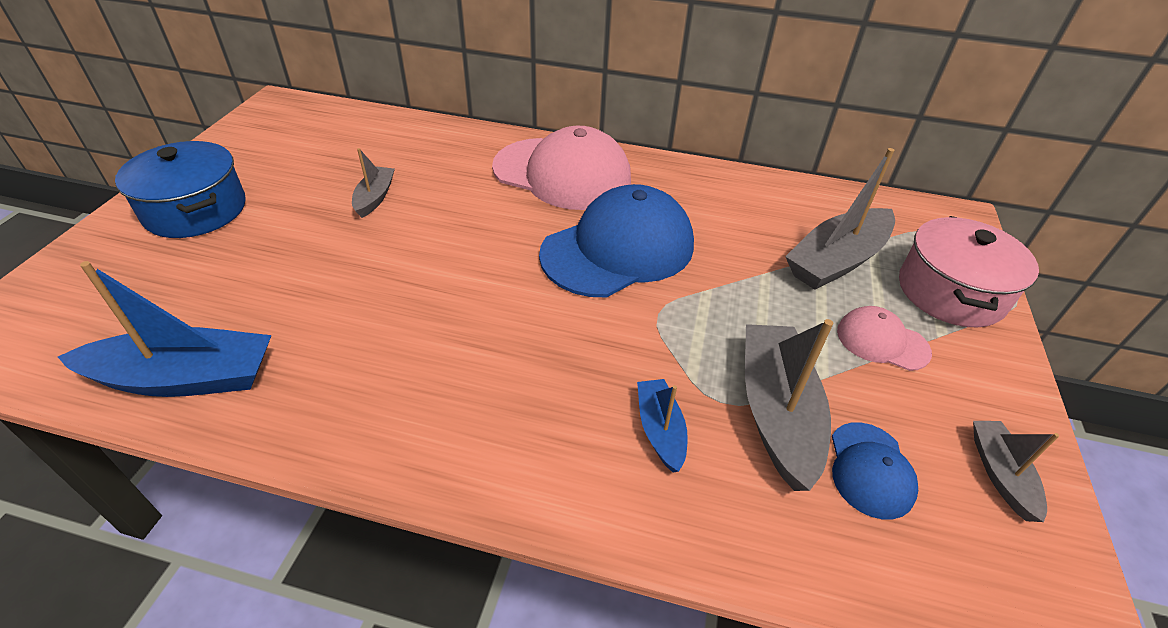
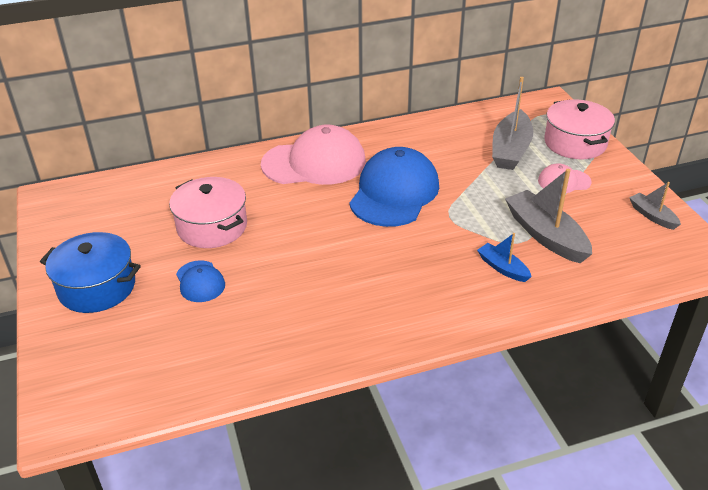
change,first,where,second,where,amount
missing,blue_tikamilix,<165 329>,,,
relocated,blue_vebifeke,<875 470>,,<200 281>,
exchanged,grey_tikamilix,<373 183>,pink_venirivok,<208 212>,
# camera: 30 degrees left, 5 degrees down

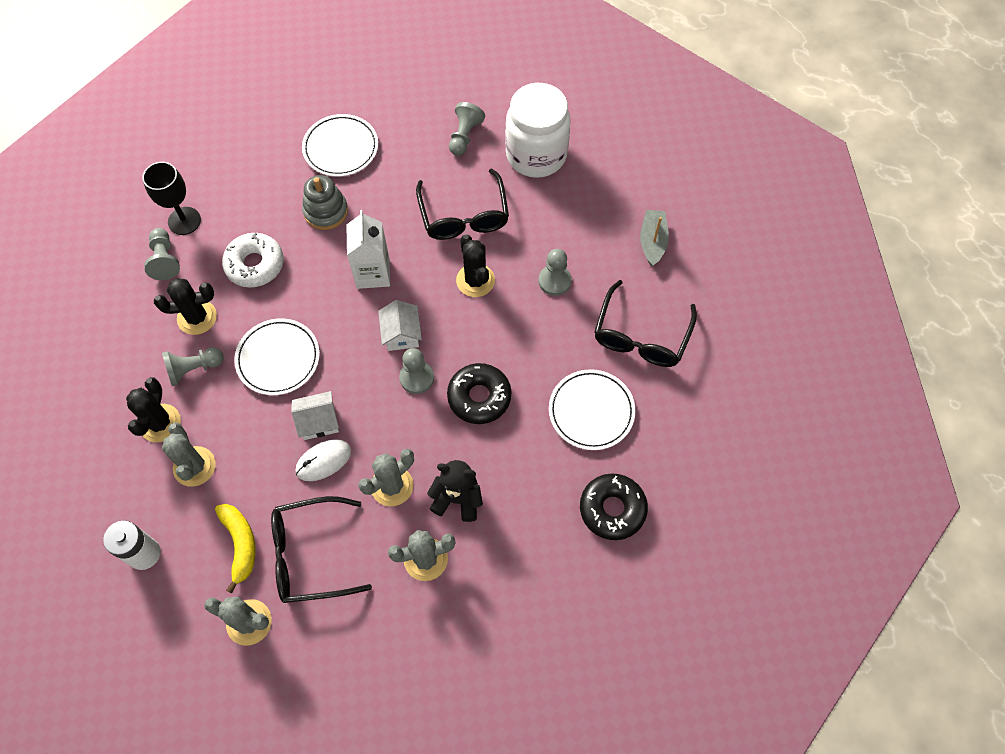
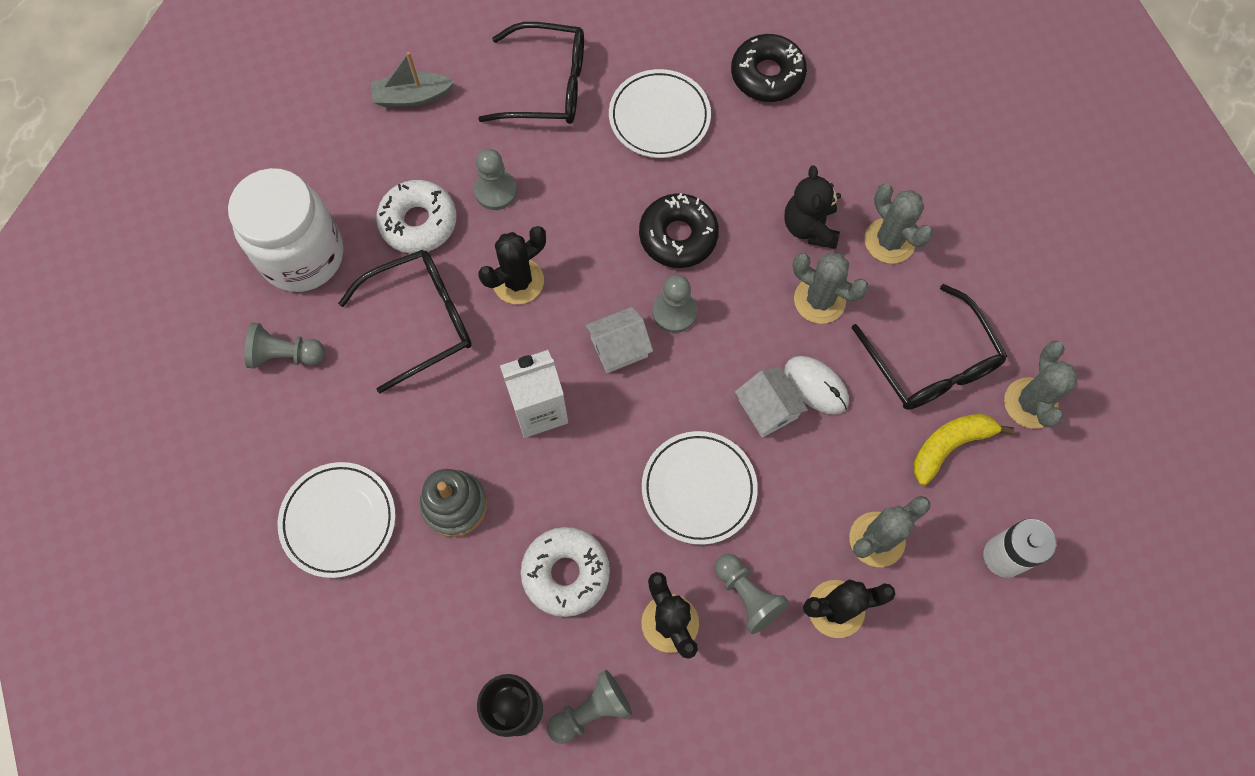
change,first,where,second,where,amount
appeared,,,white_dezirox,<416 217>,
# camera: 105 degrees left, 5 degrees up

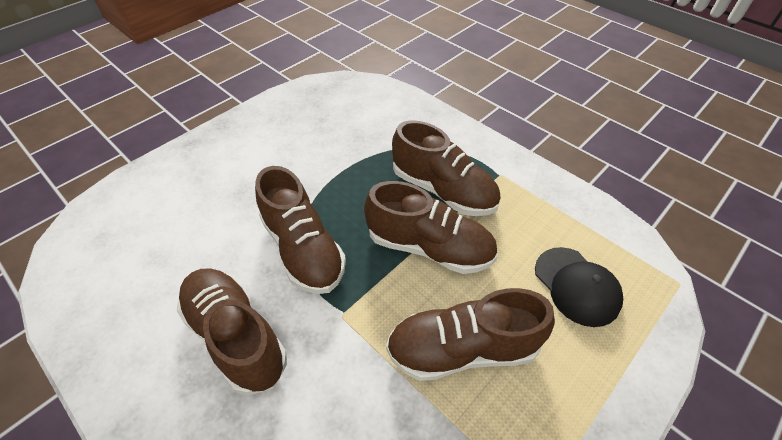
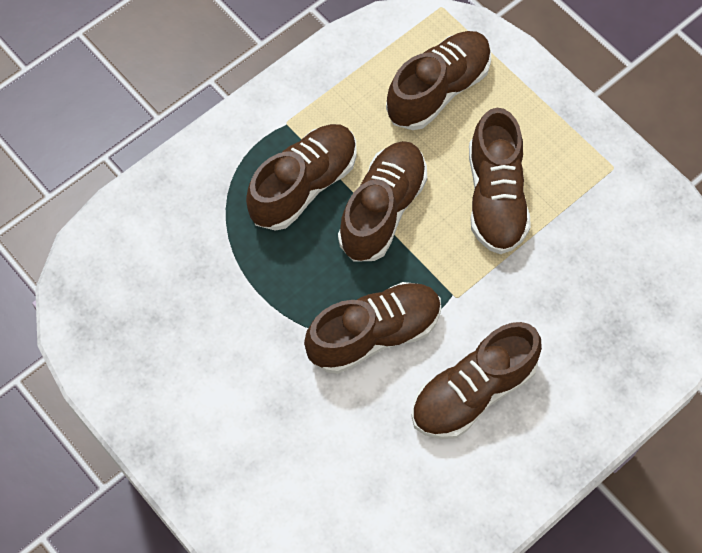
change,first,where,second,where,amount
exchanged,black_vebifeke,<579 287>,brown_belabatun,<438 80>,
# camera: 85 degrees left, 15 degrees up

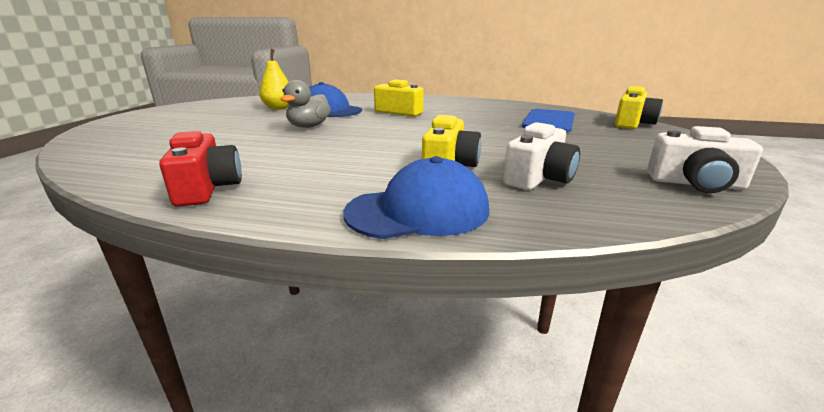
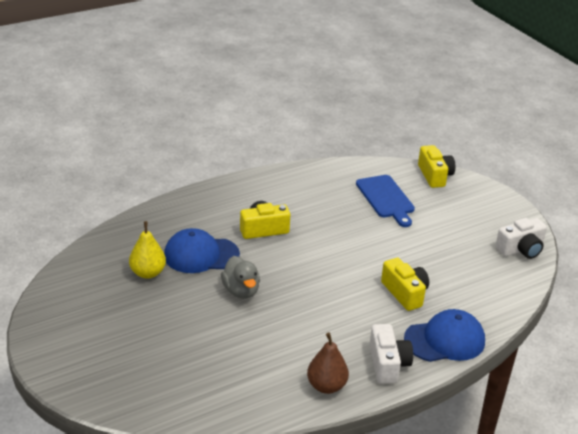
change,first,where,second,where,amount
relocated,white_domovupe,<541 156>,,<391 354>,
exchanged,red_domovupe,<200 169>,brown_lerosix,<328 363>,
spun,blue_vebifeke,<416 197>,,<444 335>,45 degrees clockwise
# camera: 45 degrees left, 10 degrees up

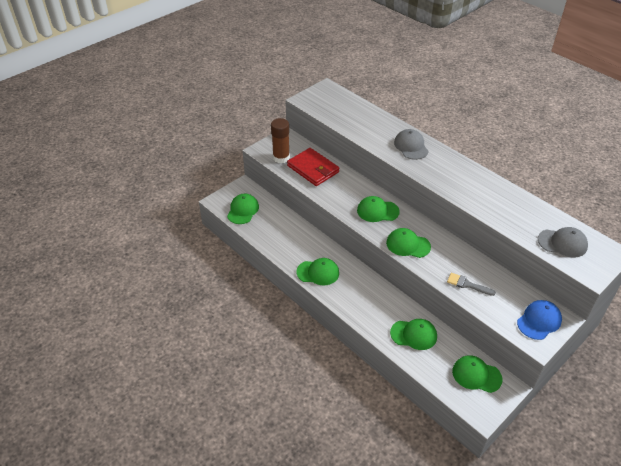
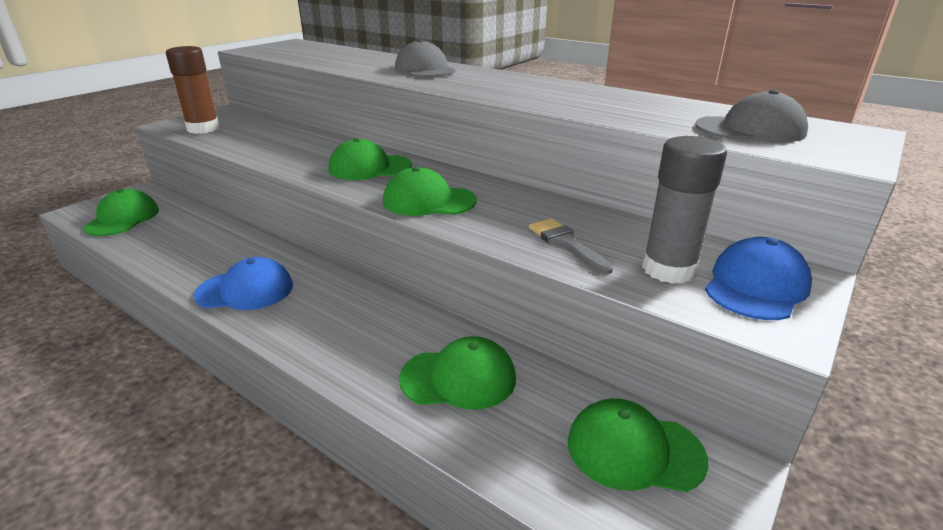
change,first,where,second,where,amount
missing,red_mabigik,<313 167>,,,
appeared,,,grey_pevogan,<684 210>,
colour,green_vebifeke,<317 271>,blue_vebifeke,<243 283>,
spun,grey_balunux,<471 284>,,<571 246>,45 degrees clockwise
# camera: 10 degrees left, 15 degrees down

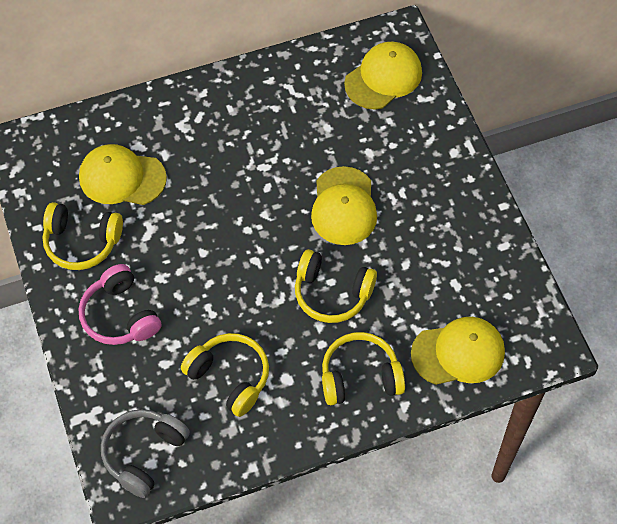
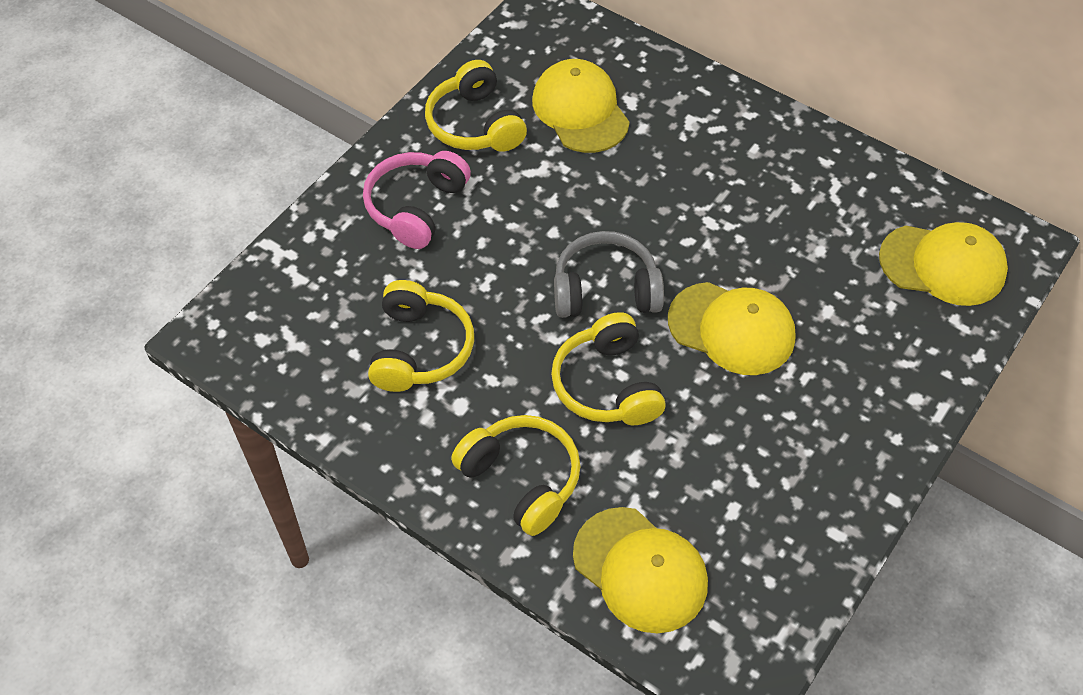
change,first,where,second,where,amount
relocated,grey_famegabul,<145 453>,,<609 274>,
spun,yellow_vebifeke,<344 205>,,<732 328>,120 degrees counterclockwise
# camera: 55 degrees right, 5 degrees down

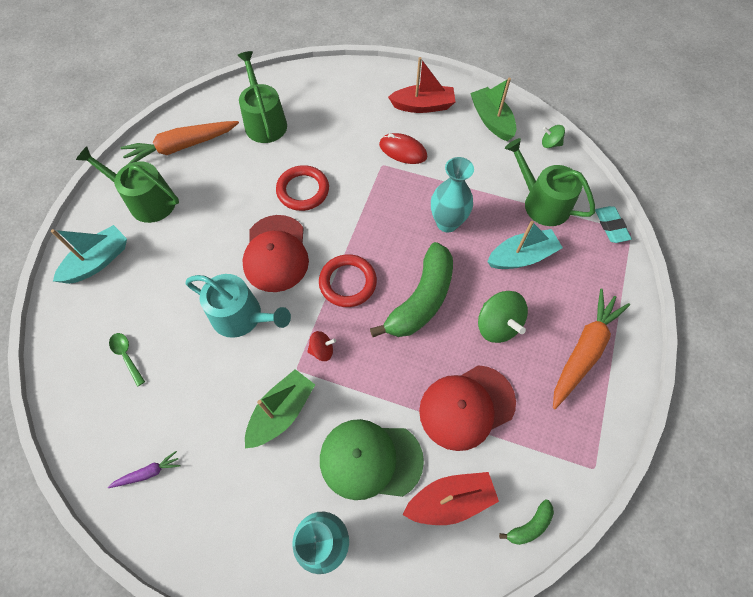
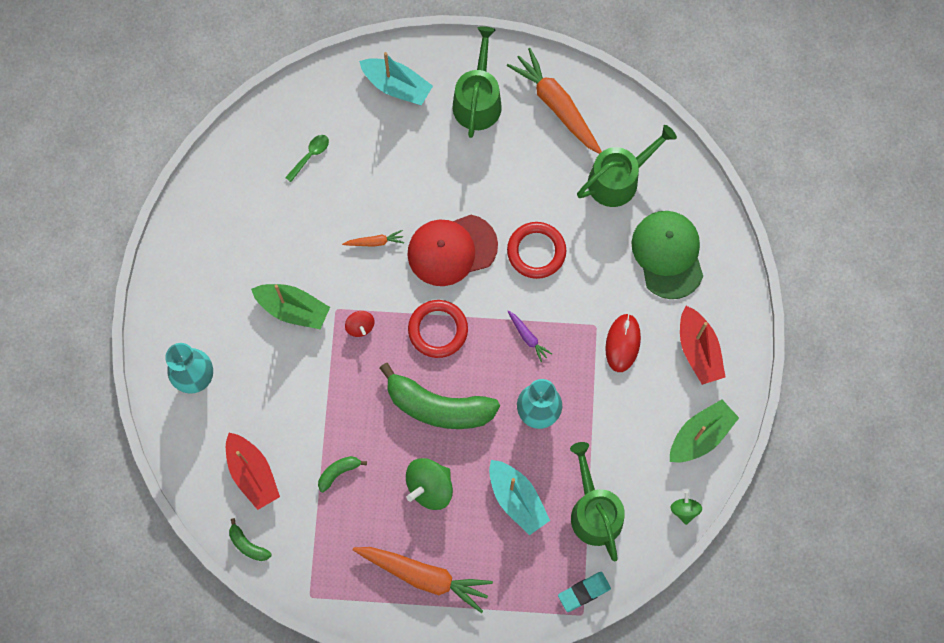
change,first,where,second,where,amount
relocated,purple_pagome,<143 469>,,<529 336>,
relocated,green_vebifeke,<372 459>,,<667 255>,
exchanged,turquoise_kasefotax,<238 306>,orange_pagome,<373 238>,
exchanged,red_vebifeke,<467 408>,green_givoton,<342 474>,
spun,green_kasefotax,<550 182>,,<597 501>,45 degrees counterclockwise
# camera: 75 degrees right, 10 degrees up

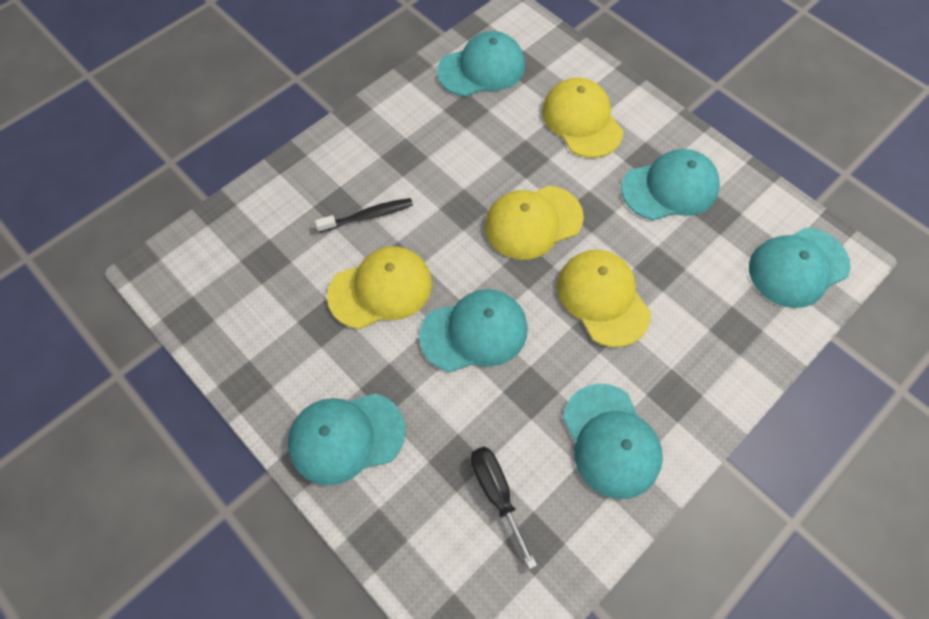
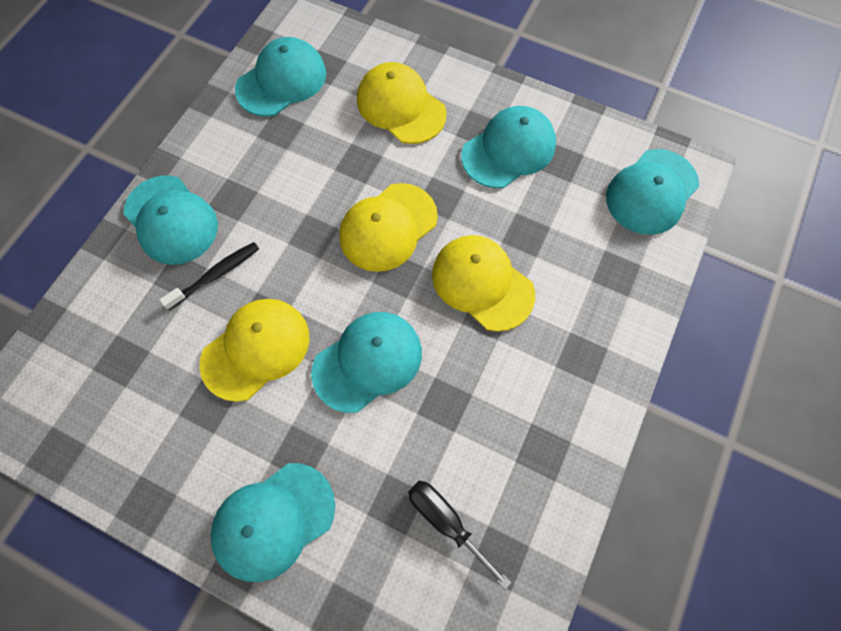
change,first,where,second,where,amount
relocated,turquoise_vebifeke,<613 441>,,<170 220>,
# camera: 20 degrees left, 5 degrees up

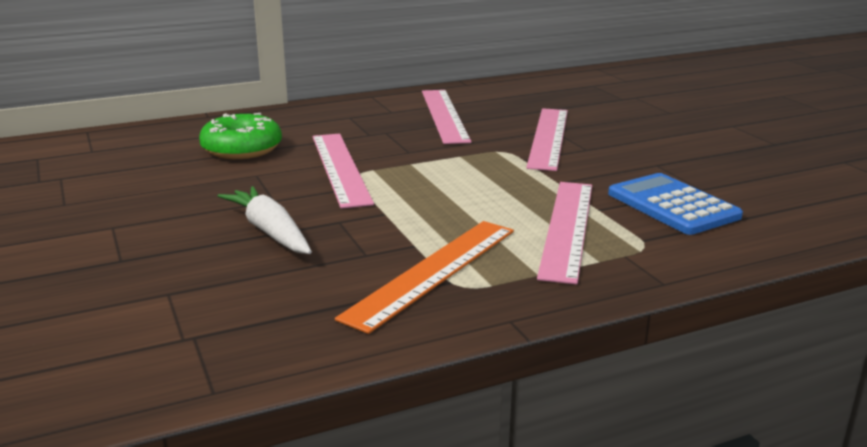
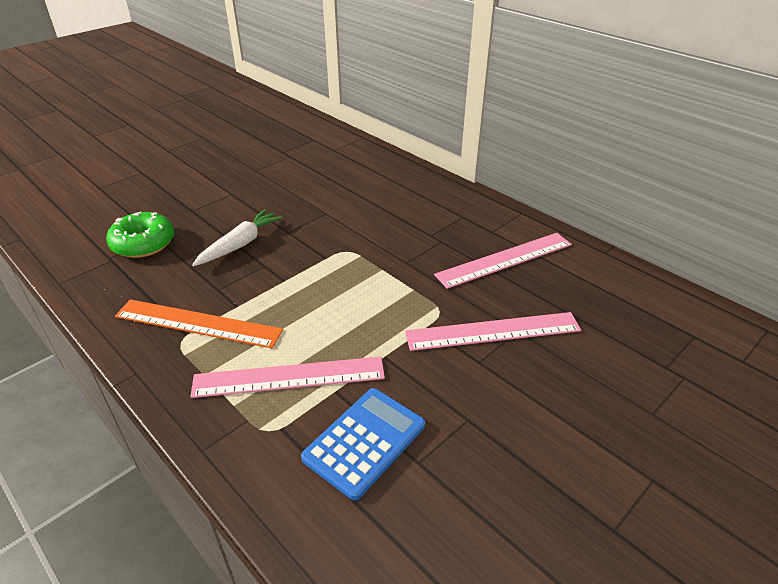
change,first,where,second,where,amount
missing,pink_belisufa,<343 171>,,,
relocated,green_dezirox,<240 136>,,<140 235>,
# camera: 70 degrees right, 15 degrees up

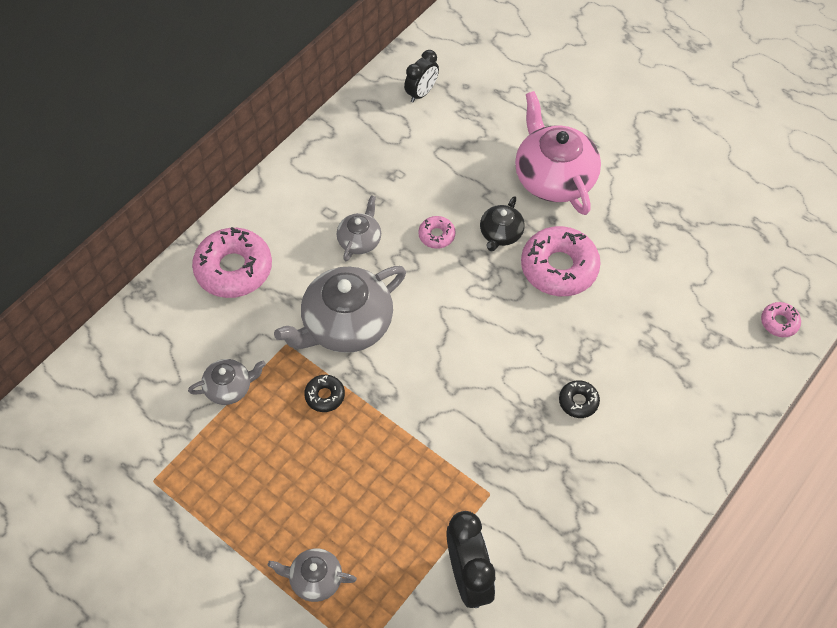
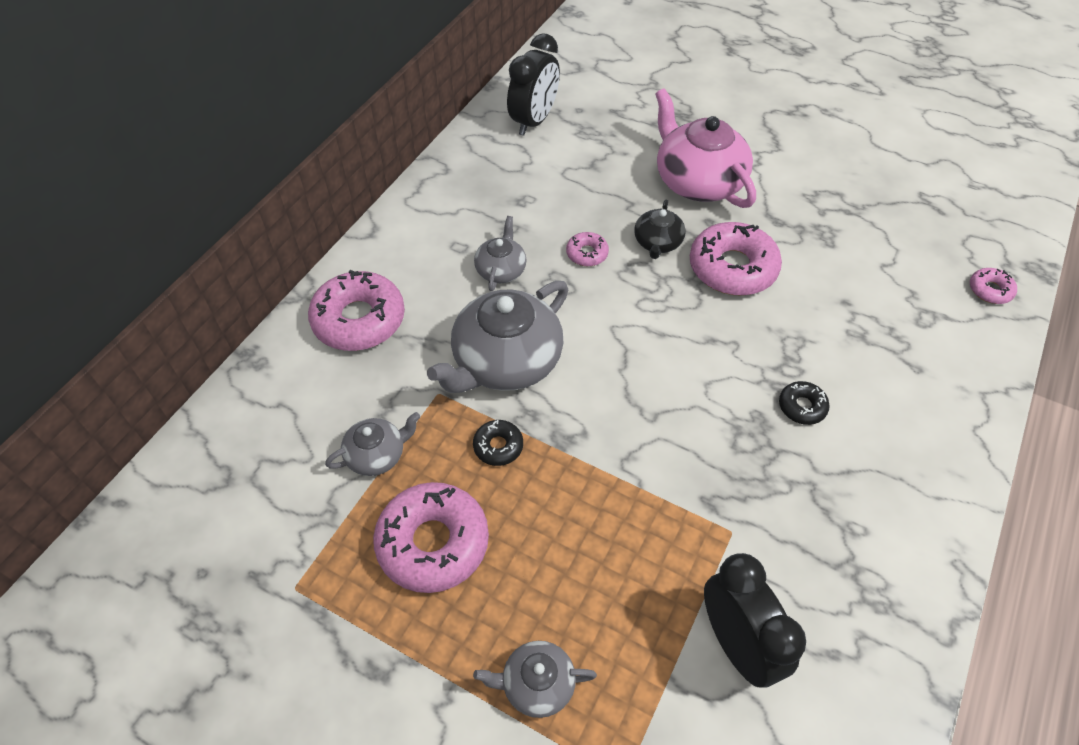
change,first,where,second,where,amount
appeared,,,pink_dezirox,<431 537>,
size,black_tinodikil,<421 76>,,<533 84>,x1.57
# camera: 10 degrees left, 5 degrees down

